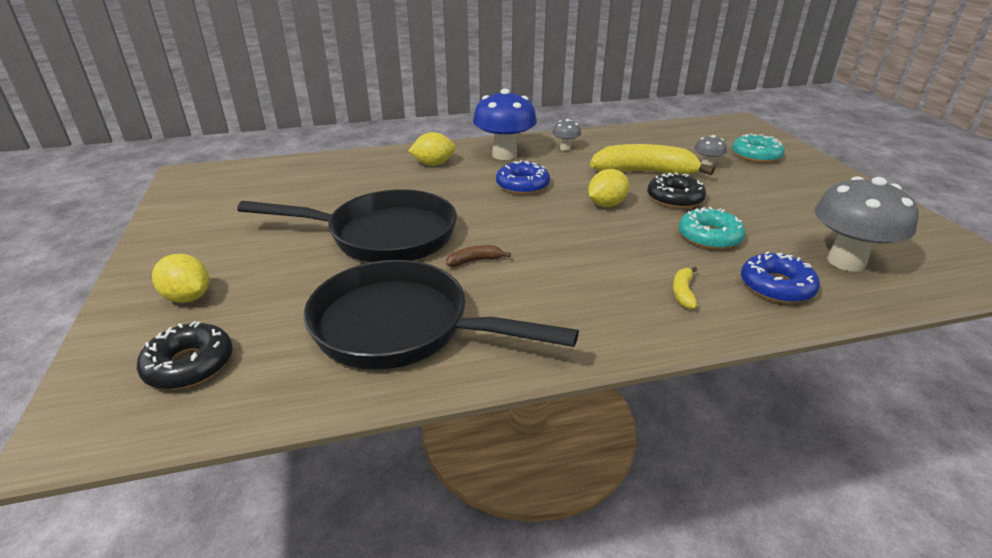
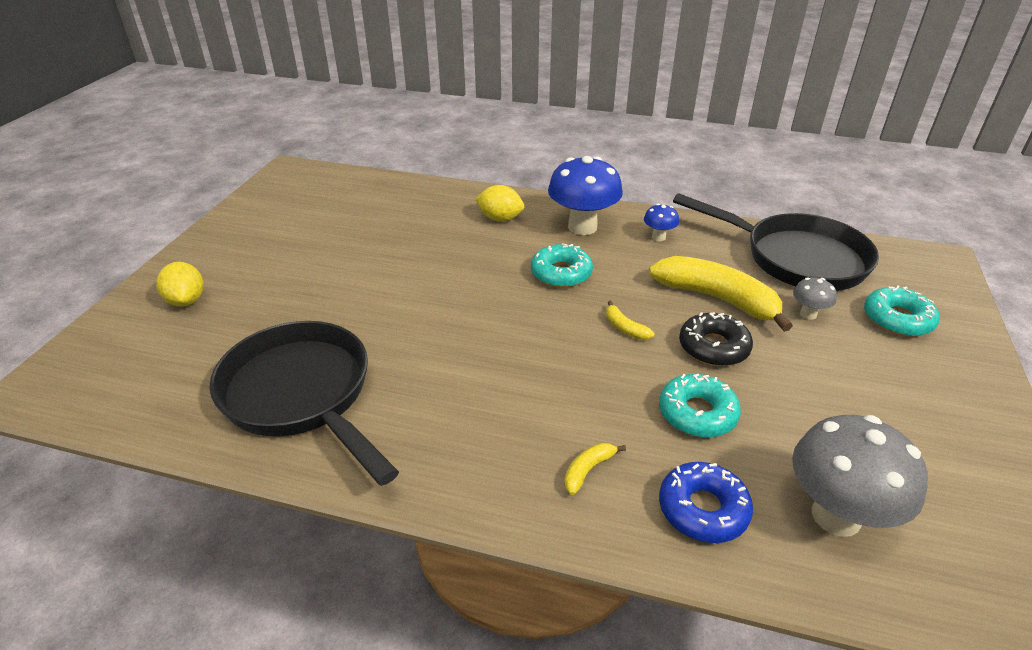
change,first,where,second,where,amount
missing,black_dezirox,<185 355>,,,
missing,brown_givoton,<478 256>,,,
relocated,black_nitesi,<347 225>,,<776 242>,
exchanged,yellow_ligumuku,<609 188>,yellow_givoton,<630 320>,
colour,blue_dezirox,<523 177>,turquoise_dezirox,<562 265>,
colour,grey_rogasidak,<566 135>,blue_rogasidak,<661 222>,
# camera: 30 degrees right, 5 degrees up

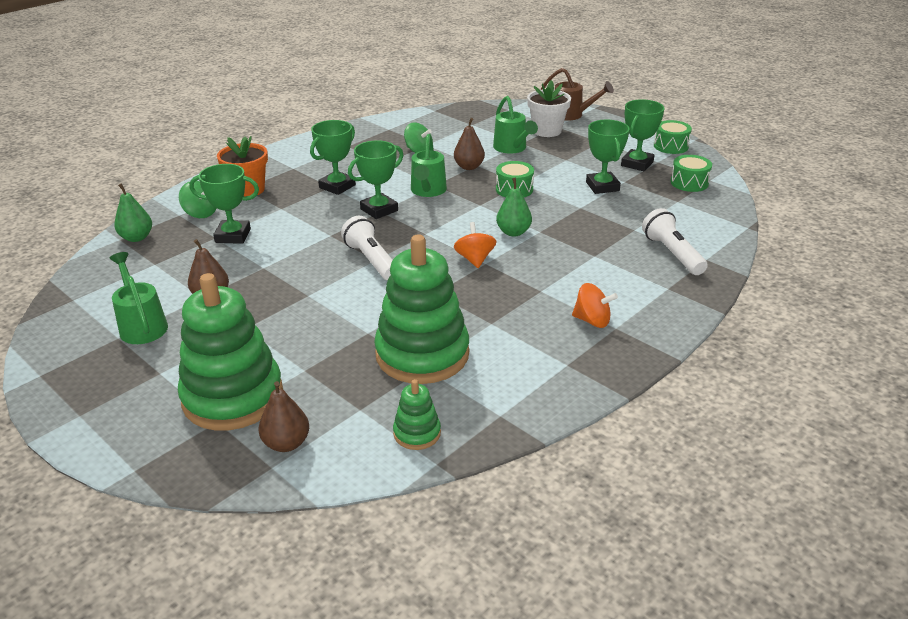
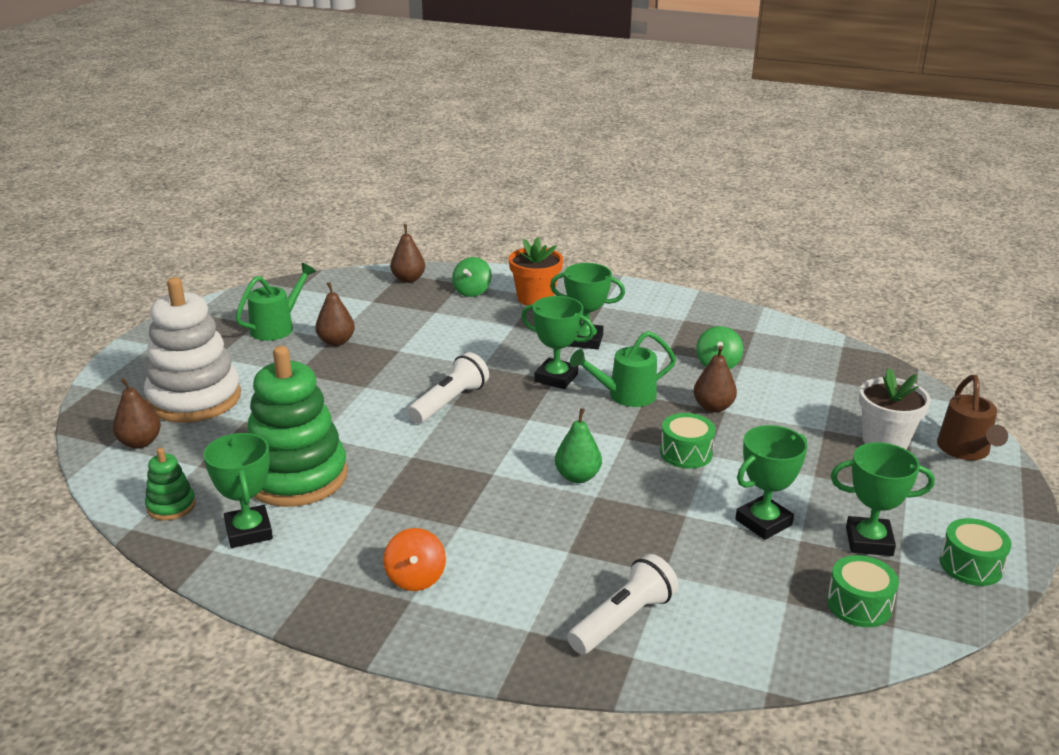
change,first,where,second,where,amount
missing,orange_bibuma,<475 245>,,,
missing,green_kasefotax,<515 125>,,,
relocated,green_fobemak,<224 204>,,<238 490>,
colour,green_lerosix,<133 212>,brown_lerosix,<407 253>,
colour,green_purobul,<230 352>,white_purobul,<192 350>,
# camera: 65 degrees right, 5 degrees down

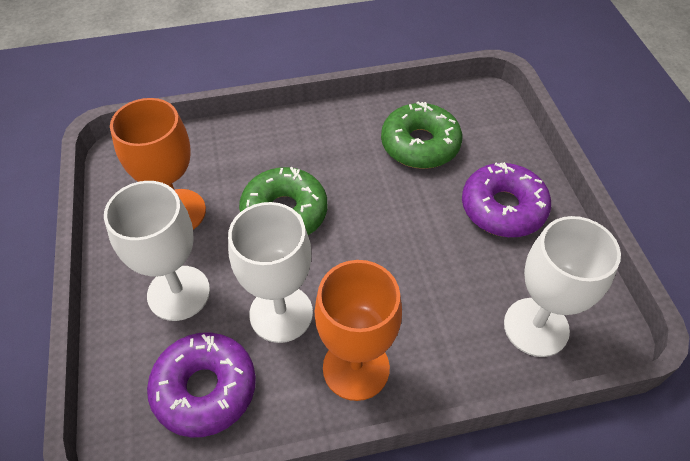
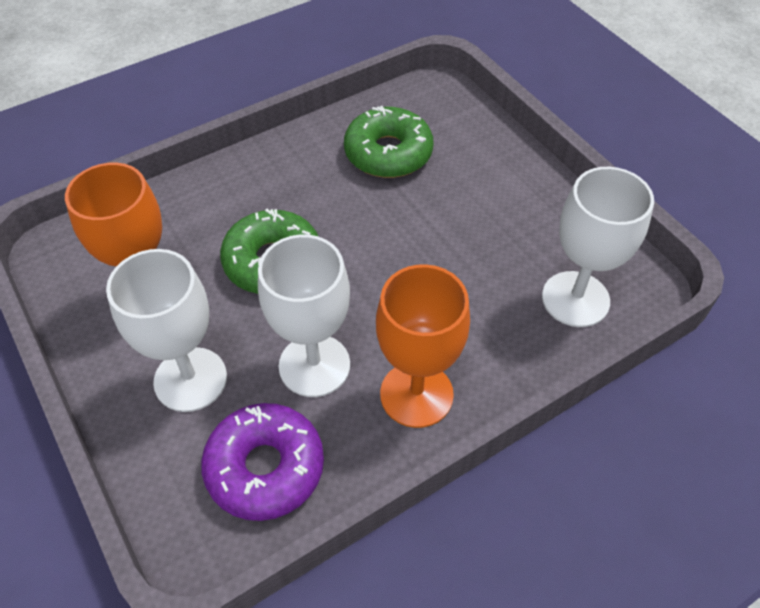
change,first,where,second,where,amount
missing,purple_dezirox,<506 199>,,,
# camera: 20 degrees left, 0 degrees up

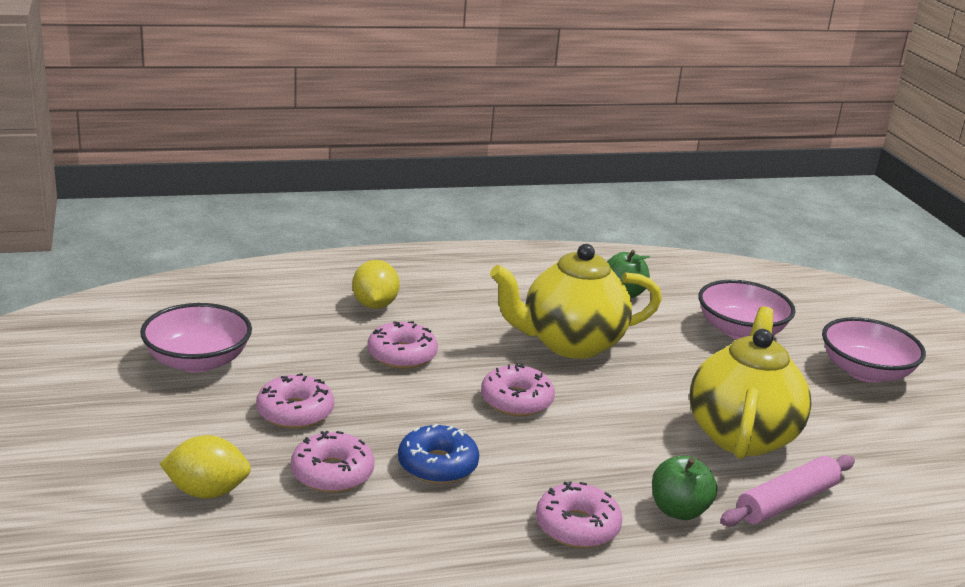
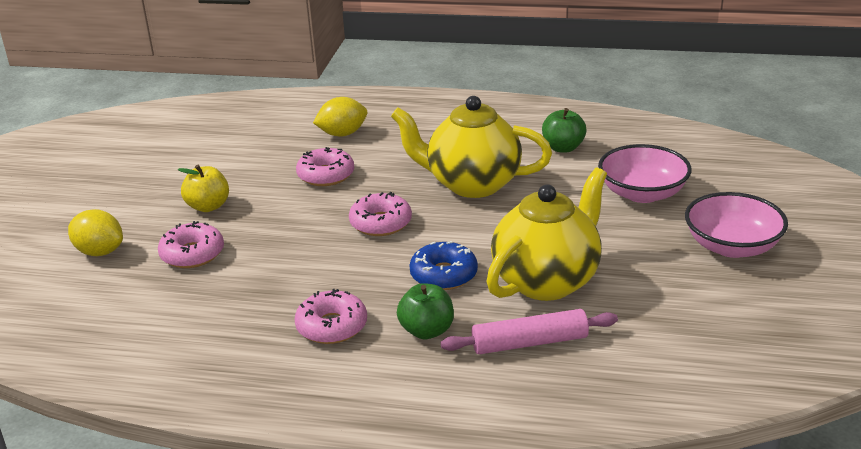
change,first,where,second,where,amount
missing,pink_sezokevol,<196 338>,,,
relocated,blue_dezirox,<438 454>,,<443 265>,
exchanged,pink_dezirox,<295 401>,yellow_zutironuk,<203 188>,
spun,yellow_ligumuku,<376 284>,,<340 116>,45 degrees clockwise
# camera: 30 degrees right, 5 degrees up

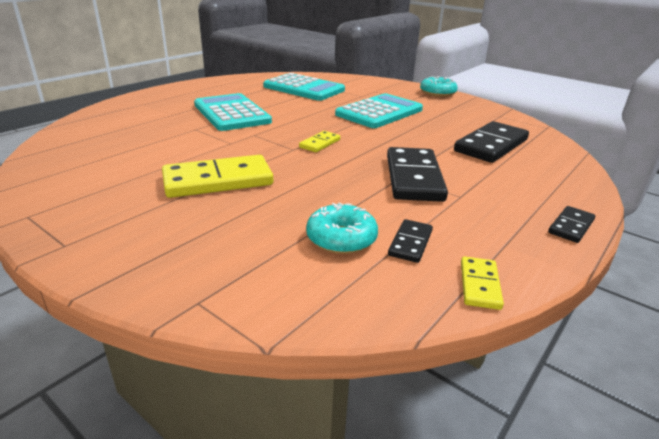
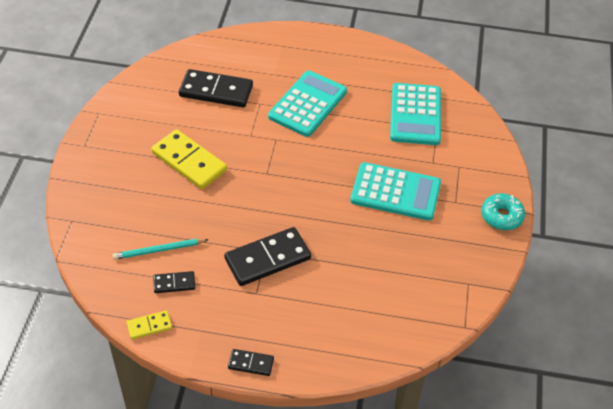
change,first,where,second,where,amount
missing,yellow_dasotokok,<319 141>,,,
relocated,black_dasotokok,<491 142>,,<216 88>,
exchanged,turquoise_dezirox,<342 228>,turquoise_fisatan,<161 249>,
# camera: 60 degrees right, 20 degrees up

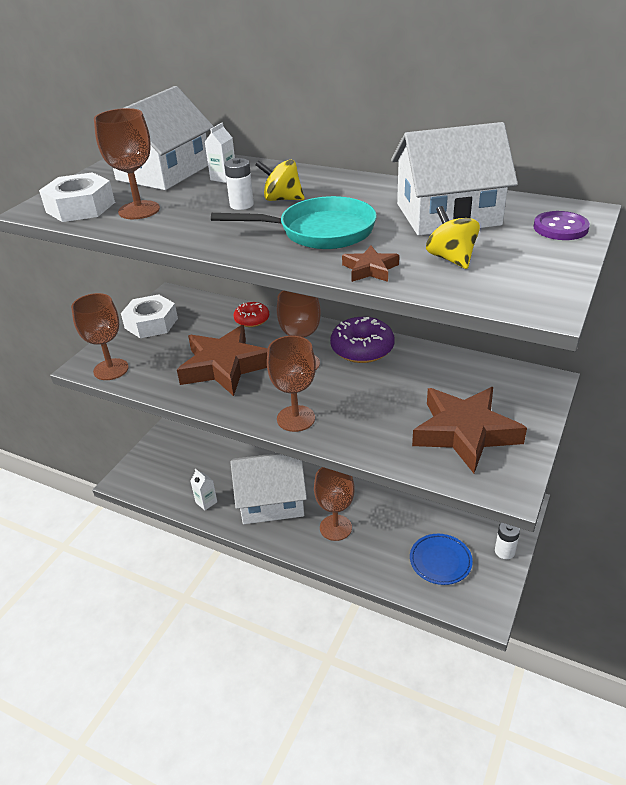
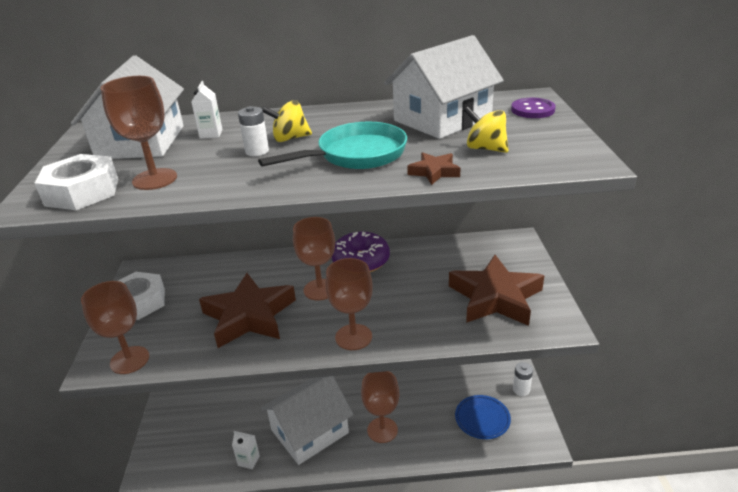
change,first,where,second,where,amount
missing,red_dezirox,<251 314>,,,
# camera: 30 degrees left, 5 degrees down

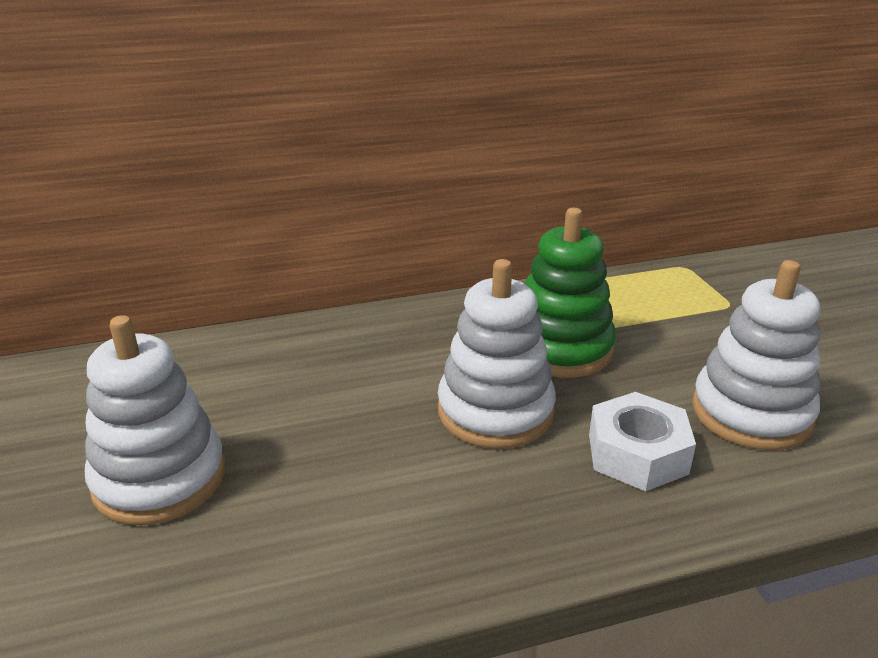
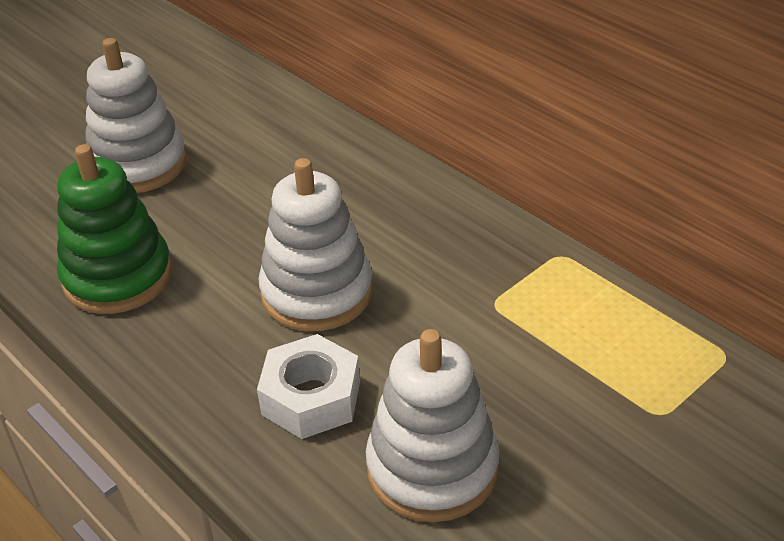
change,first,where,second,where,amount
relocated,green_purobul,<570 293>,,<114 229>,
# camera: 65 degrees right, 10 degrees up

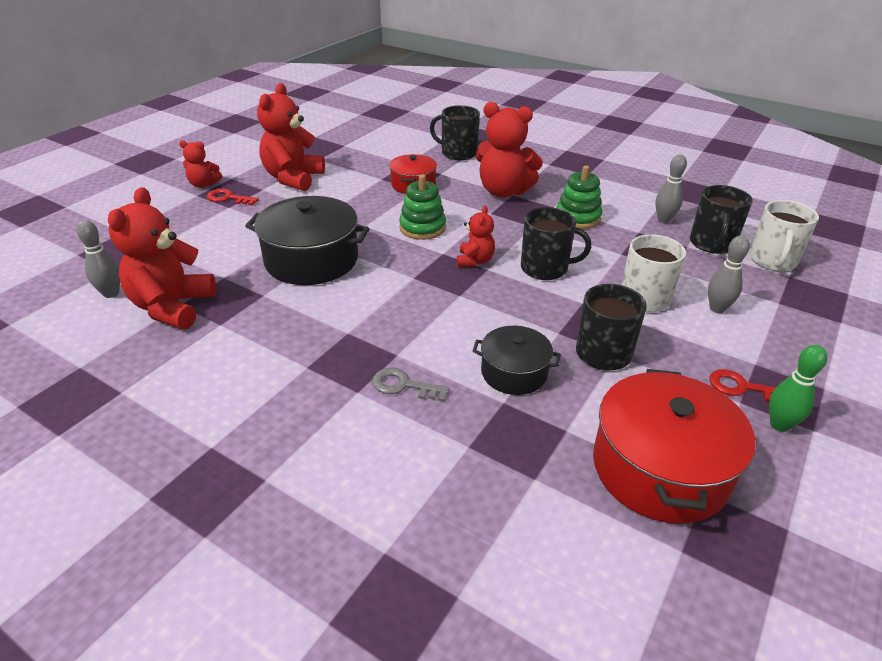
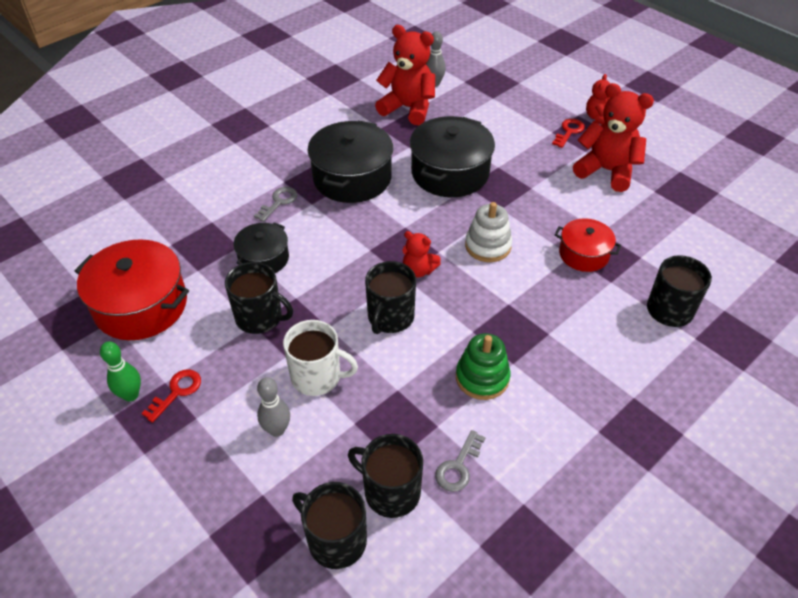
change,first,where,second,where,amount
missing,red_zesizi,<509 149>,,,
appeared,,,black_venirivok,<350 162>,
exchanged,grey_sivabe,<671 189>,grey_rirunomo,<460 461>,
colour,green_purobul,<422 207>,white_purobul,<488 232>,
colour,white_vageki,<784 236>,black_vageki,<329 525>,
# camera: 105 degrees right, 10 degrees up

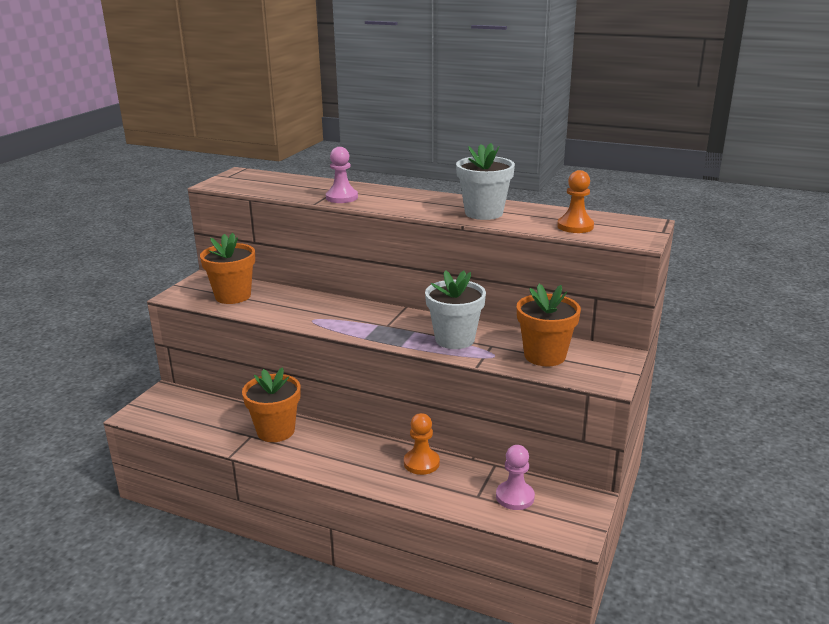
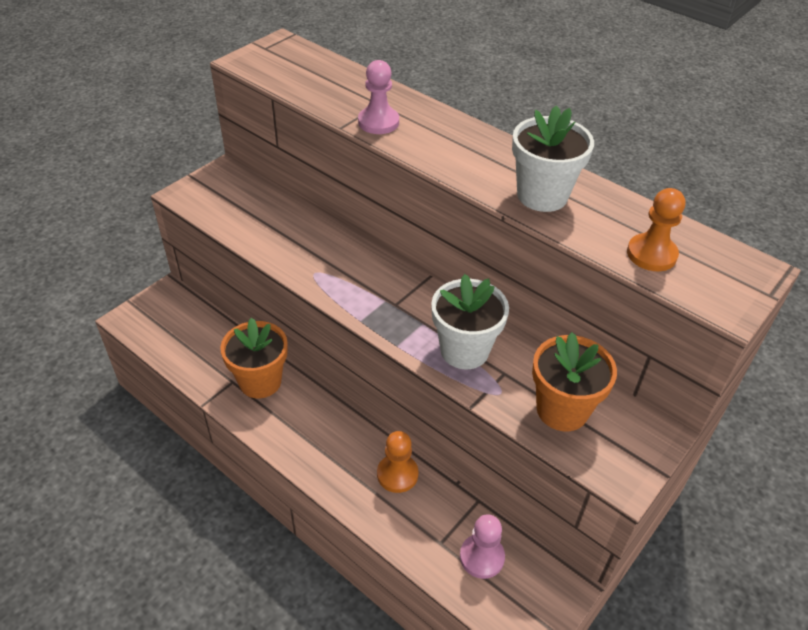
change,first,where,second,where,amount
missing,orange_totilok,<227 268>,,,
# camera: 15 degrees right, 20 degrees up

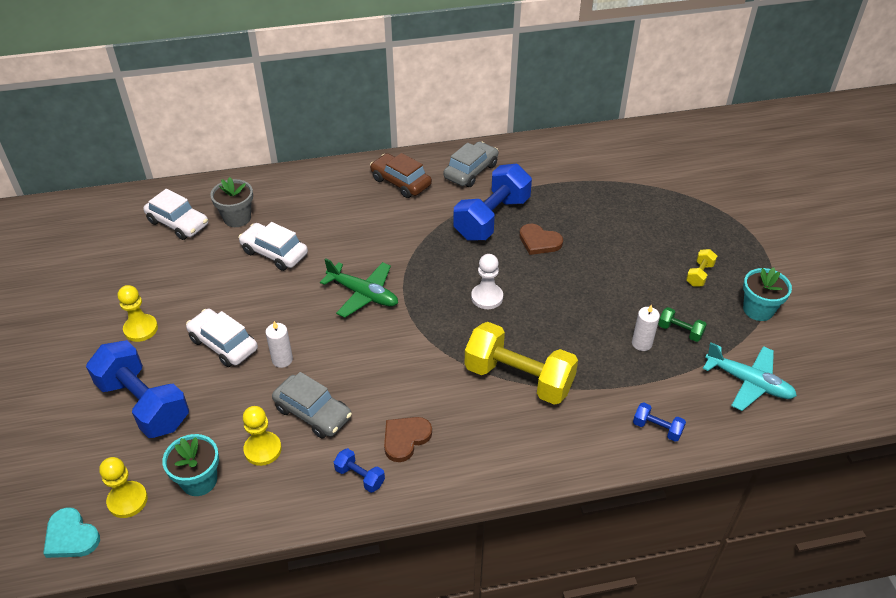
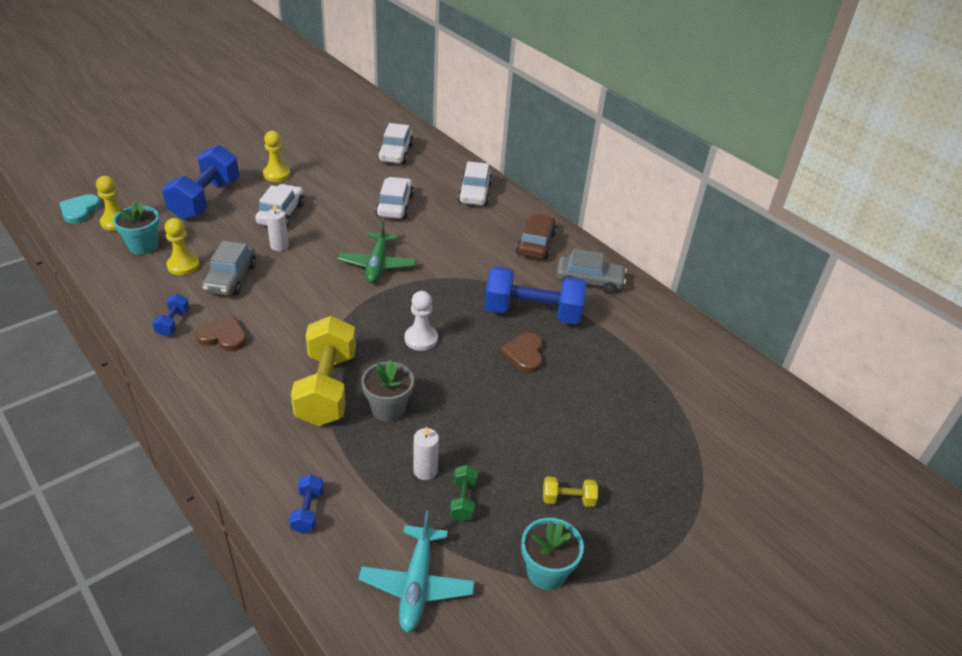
change,first,where,second,where,amount
appeared,,,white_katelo,<475 183>,
relocated,grey_totilok,<231 202>,,<387 391>,
# camera: 60 degrees right, 5 degrees down

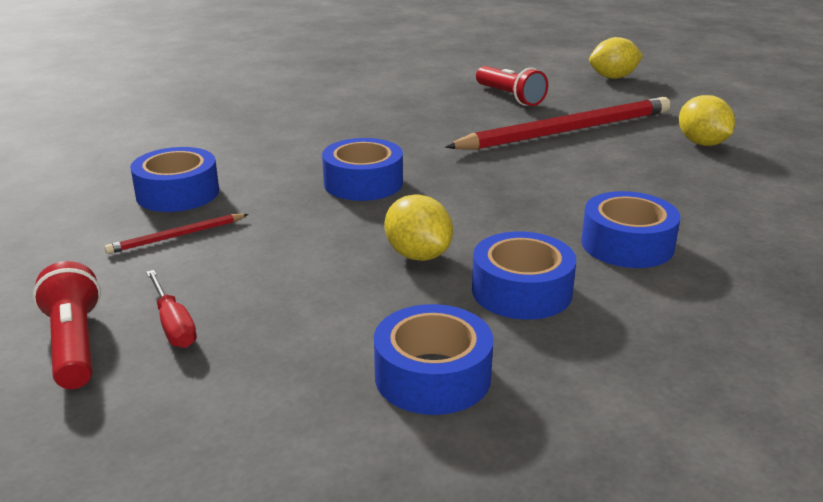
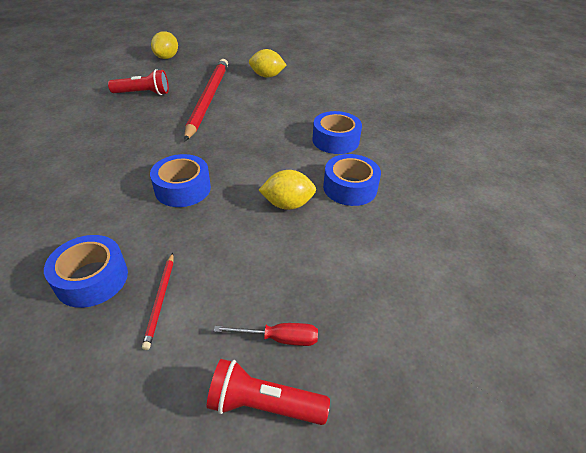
change,first,where,second,where,amount
missing,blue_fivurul,<434 359>,,,
# camera: 60 degrees left, 15 degrees up

